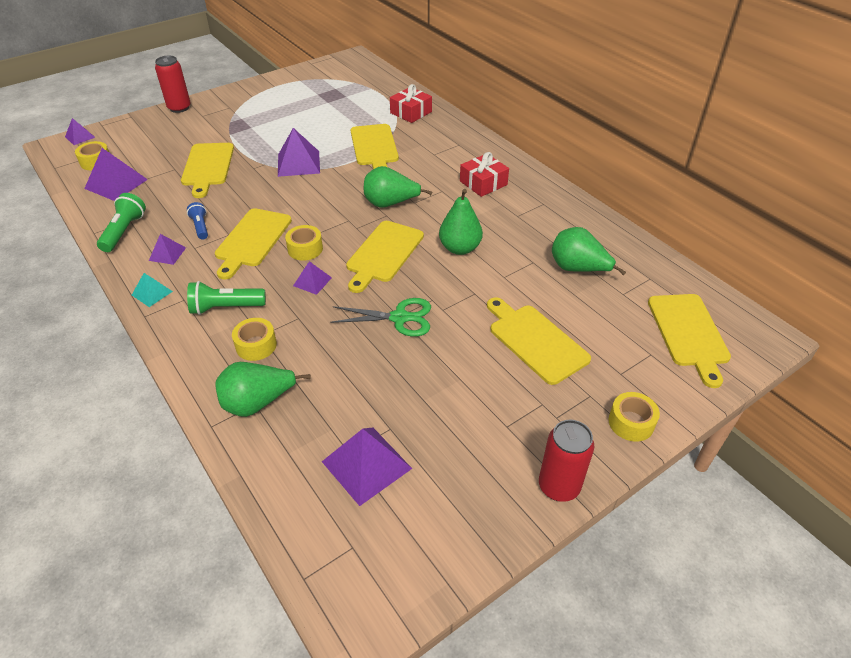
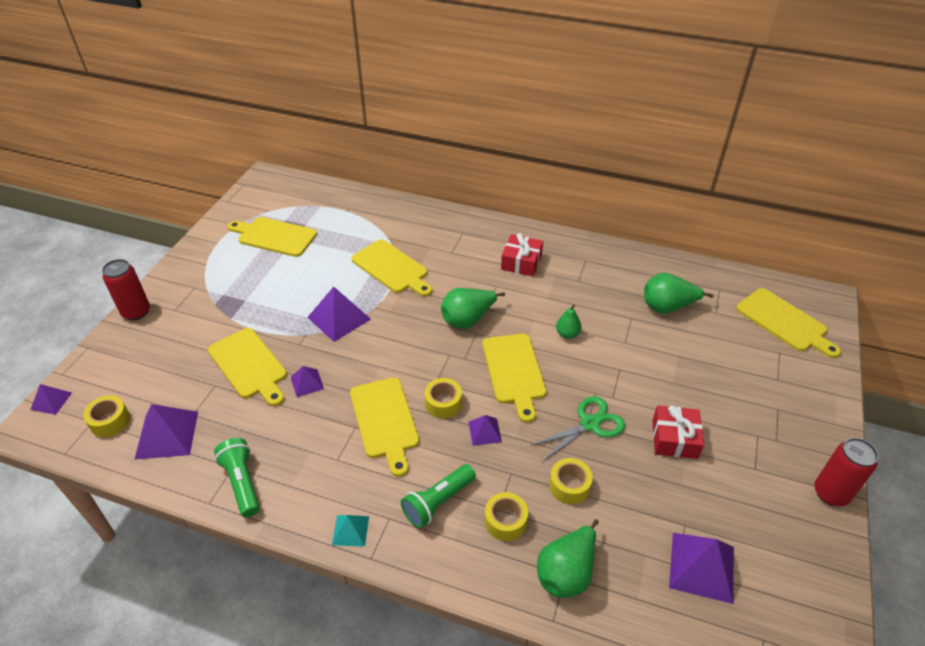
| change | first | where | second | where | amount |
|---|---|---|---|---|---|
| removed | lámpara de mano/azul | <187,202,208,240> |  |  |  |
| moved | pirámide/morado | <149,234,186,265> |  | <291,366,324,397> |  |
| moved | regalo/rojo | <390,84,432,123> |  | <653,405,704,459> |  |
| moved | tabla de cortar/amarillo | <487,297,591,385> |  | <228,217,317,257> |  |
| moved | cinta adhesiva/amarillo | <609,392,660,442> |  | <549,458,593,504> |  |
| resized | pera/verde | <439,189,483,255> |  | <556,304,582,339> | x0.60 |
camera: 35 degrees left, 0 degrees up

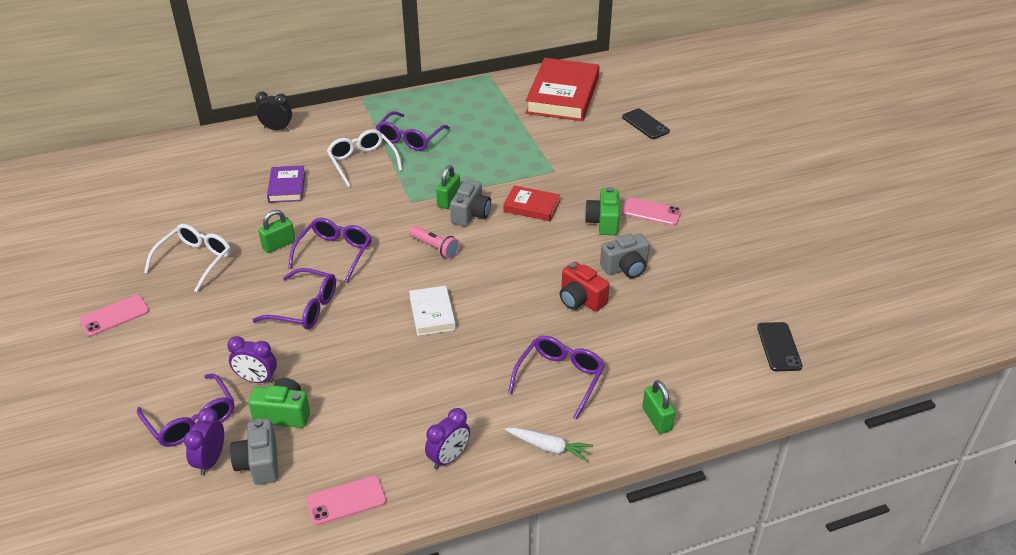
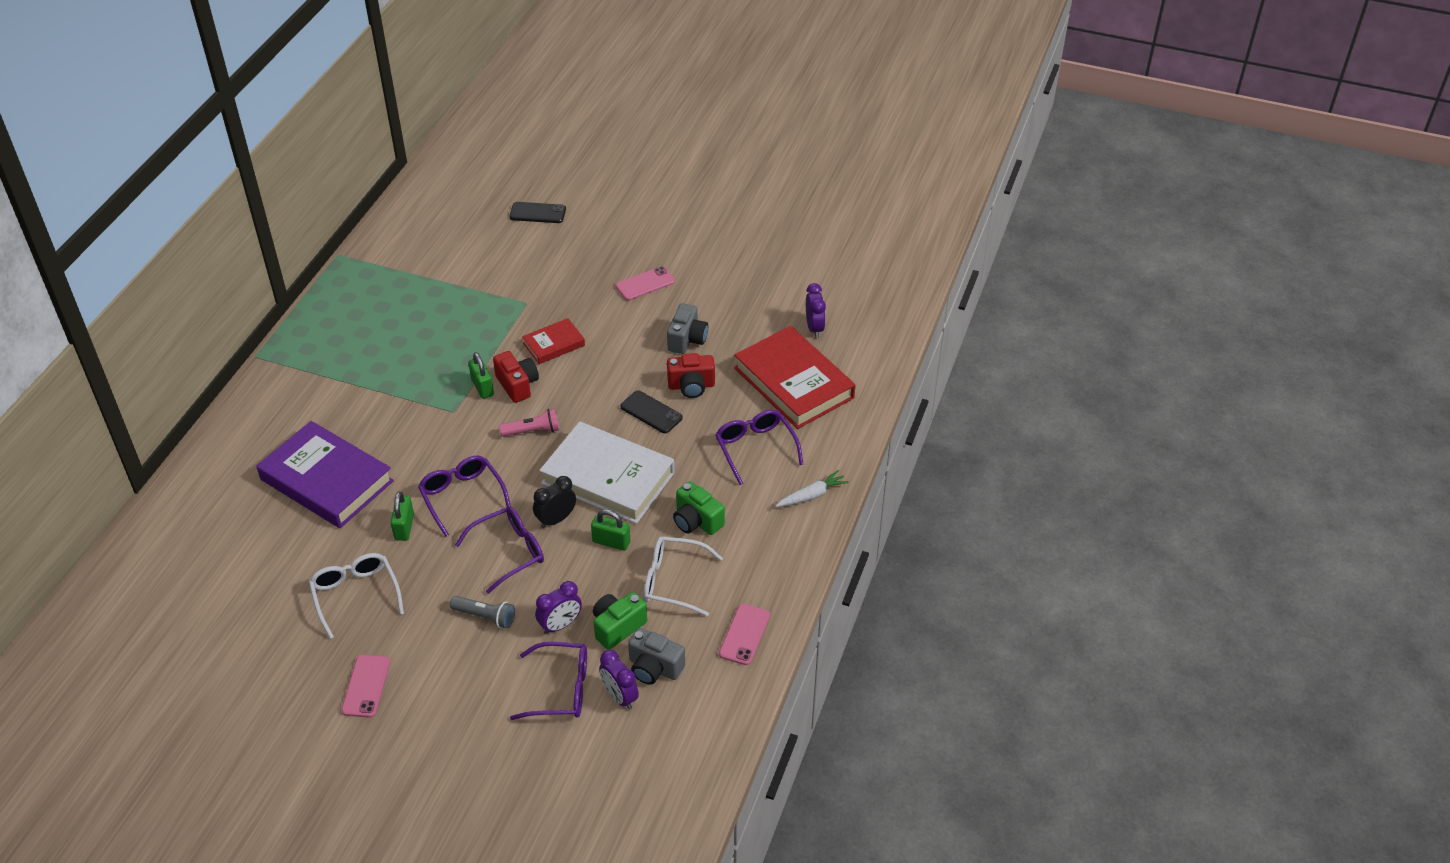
| change | first | where | second | where | amount |
|---|---|---|---|---|---|
| removed | gafas/morado | <376,111,450,151> |  |  |  |
| added |  |  | lámpara de mano/gris | <450,596,515,629> |  |
| moved | despertador/negro | <255,92,292,131> |  | <533,476,576,528> |  |
| moved | gafas/blanco | <327,129,403,187> |  | <644,536,723,616> |  |
| moved | despertador/morado | <425,408,470,469> |  | <806,283,826,338> |  |
| moved | libro/rojo | <526,58,600,121> |  | <734,326,856,429> |  |
| moved | cámara/verde | <585,187,620,235> |  | <673,481,725,535> |  |
| moved | candado/verde | <642,380,675,434> |  | <591,509,630,551> |  |
| moved | móvil/negro | <757,322,803,371> |  | <620,391,683,433> |  |
| recoloured | cámara/gris | <450,179,491,226> | cámara/rojo | <493,351,539,403> |  |
| resized | libro/morado | <267,165,305,203> |  | <257,421,394,528> | x1.98 |
| resized | libro/blanco | <409,286,456,336> |  | <539,421,675,524> | x1.98 |
camera: 50 degrees left, 5 degrees up

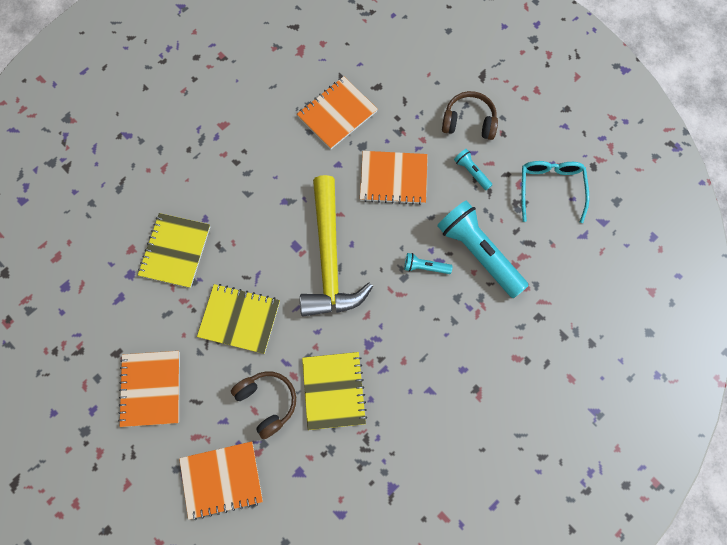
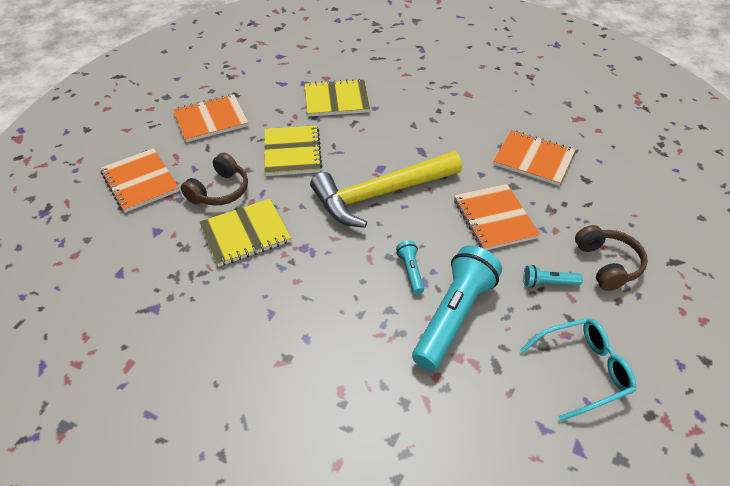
| change | first | where | second | where | amount |
|---|---|---|---|---|---|
| turned | lámpara de mano/turquesa | <454,149,492,190> |  | <523,265,583,288> | 120 degrees counterclockwise |
camera: 70 degrees right, 25 degrees down

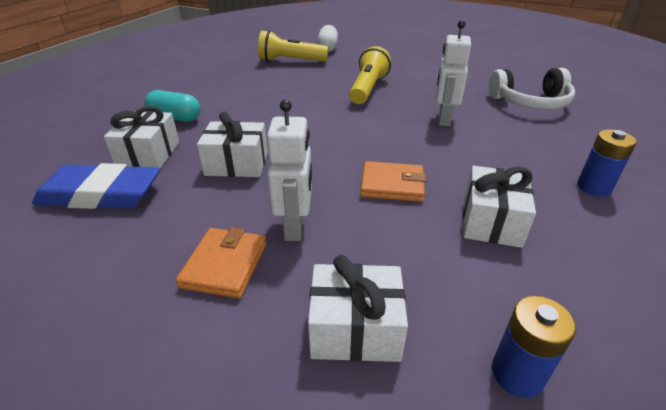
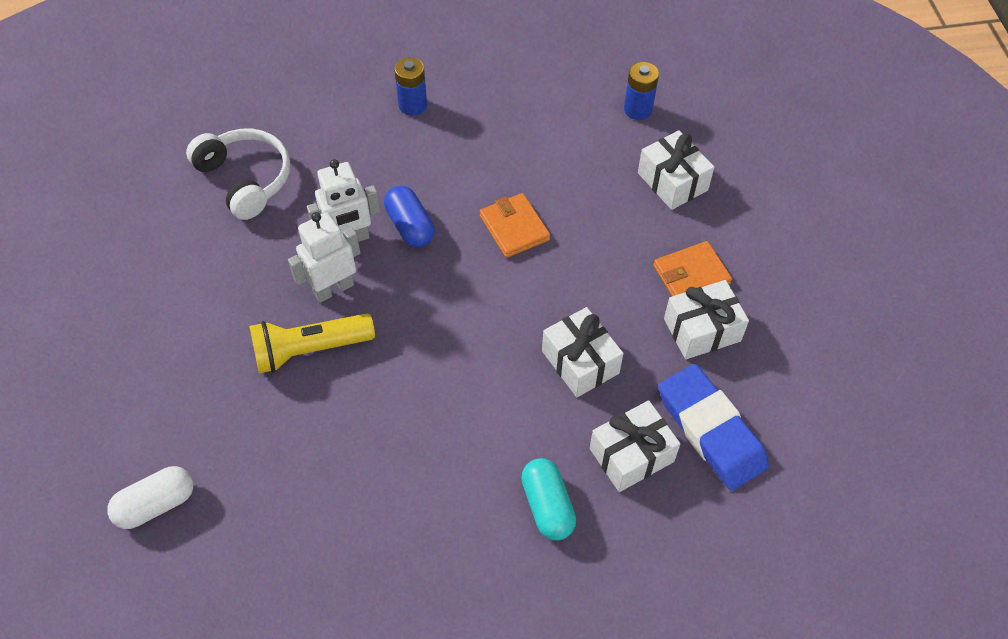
| change | first | where | second | where | amount |
|---|---|---|---|---|---|
| removed | lámpara de mano/amarillo | <258,30,328,62> |  |  |  |
| added |  |  | cápsula/azul | <384,186,435,247> |  |
| moved | robot/blanco | <267,99,312,241> |  | <288,212,360,303> |  |
| moved | regalo/blanco | <463,166,536,248> |  | <664,280,749,359> |  |
camera: 125 degrees left, 20 degrees up

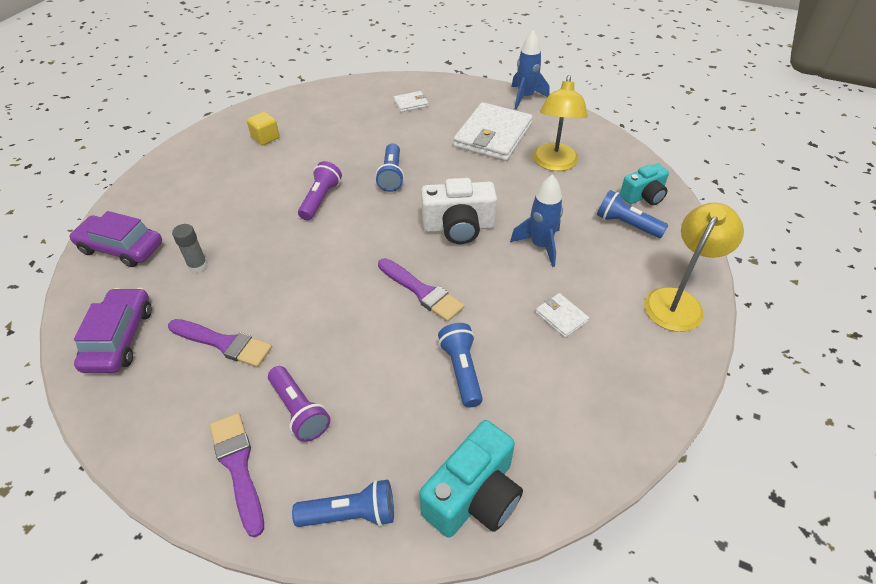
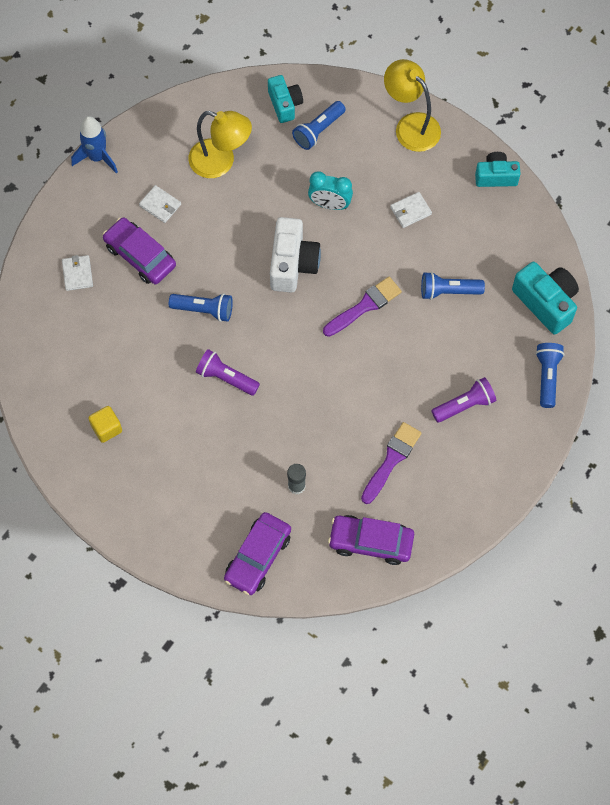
| change | first | where | second | where | amount |
|---|---|---|---|---|---|
| removed | pincel/morado | <210,413,264,537> |  |  |  |
| added |  |  | coche/morado | <103,218,176,284> |  |
| added |  |  | cámara/turquesa | <475,152,520,187> |  |
| replaced | cohete/azul | <510,174,563,267> | despertador/turquesa | <308,171,353,210> |  |
| resized | cartera/blanco | <453,102,533,161> |  | <139,185,181,223> | x0.44 |
camera: 80 degrees left, 20 degrees up

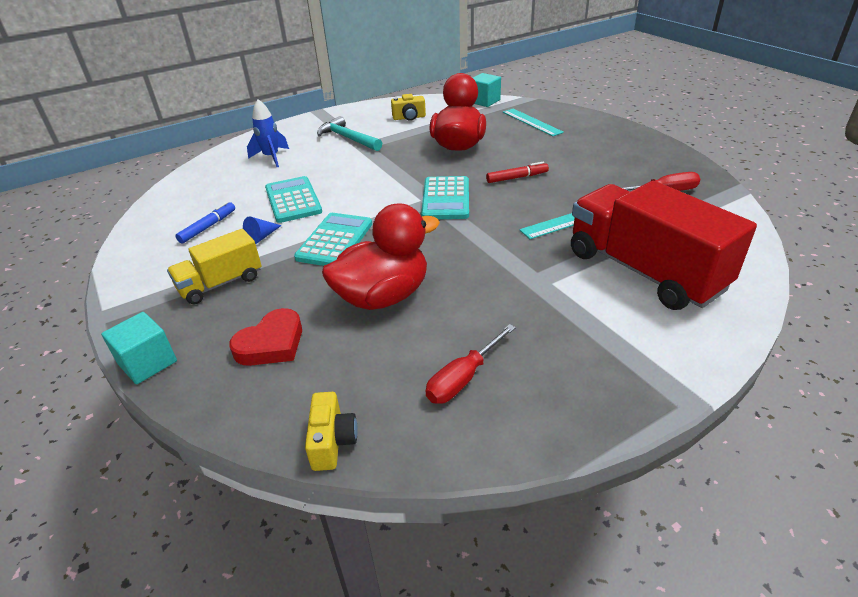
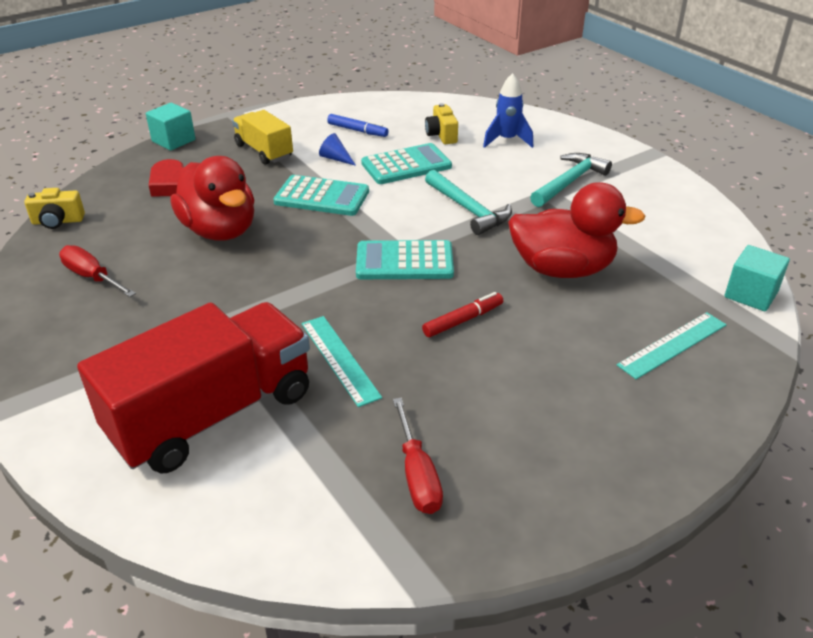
| change | first | where | second | where | amount |
|---|---|---|---|---|---|
| added |  |  | martillo/turquesa | <425,170,512,235> |  |
| moved | cámara/amarillo | <391,94,426,121> |  | <425,103,458,144> |  |
| turned | rotulador/rojo | <486,162,549,183> |  | <422,292,503,337> | 105 degrees counterclockwise |
camera: 85 degrees right, 0 degrees up

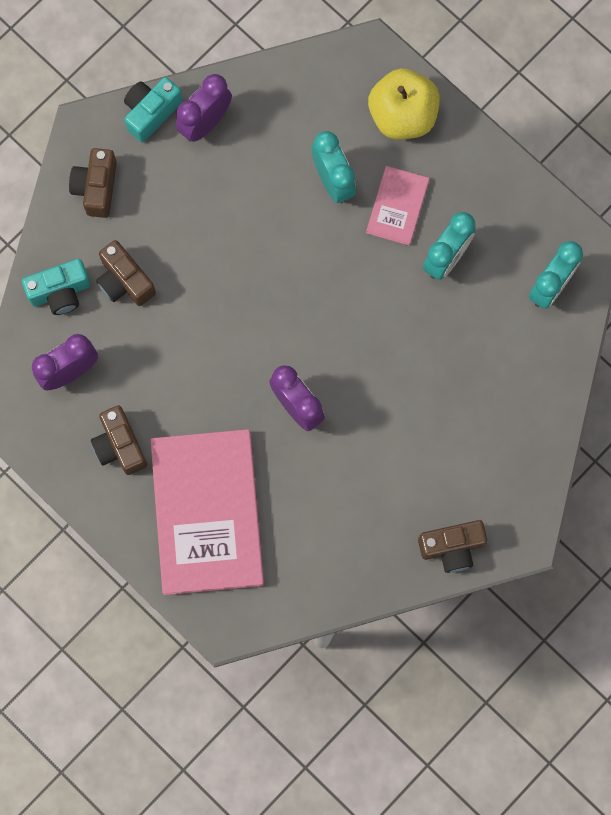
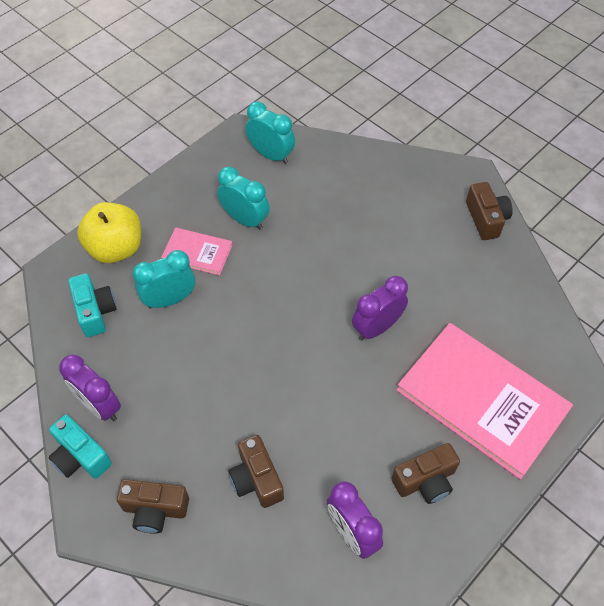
| change | first | where | second | where | amount |
|---|---|---|---|---|---|
| moved | cámara/turquesa | <22,259,91,315> |  | <68,273,117,337> |  |
| turned | cámara/marrón | <96,240,156,306> |  | <228,435,284,508> | 105 degrees clockwise |
| turned | libro/rosa | <150,429,264,595> |  | <396,323,573,480> | 45 degrees clockwise |
camera: 90 degrees left, 20 degrees down

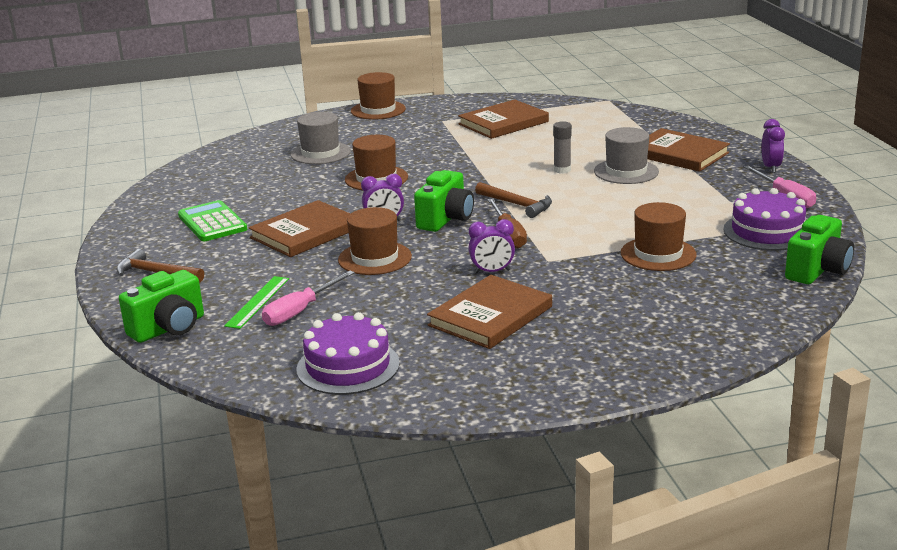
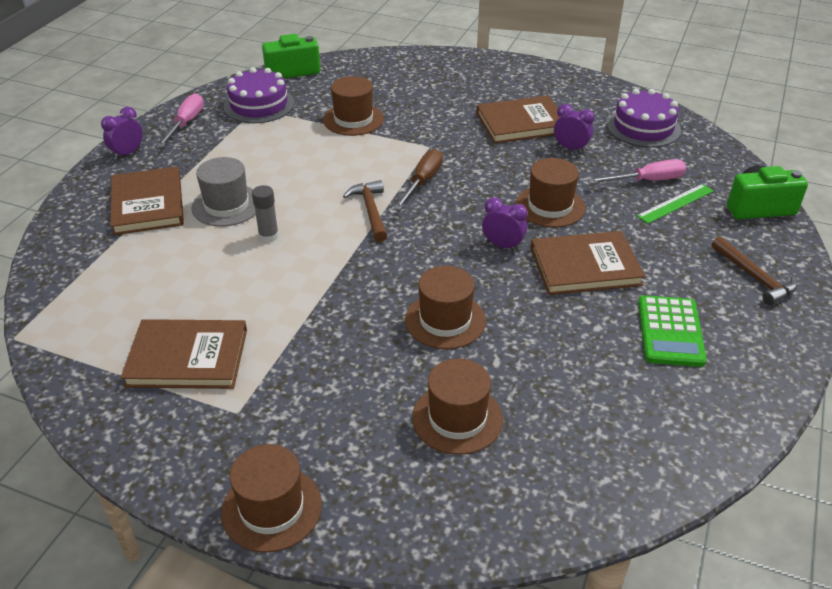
| change | first | where | second | where | amount |
|---|---|---|---|---|---|
| removed | cámara/verde | <414,170,474,232> |  |  |  |
| moved | despertador/morado | <468,219,515,274> |  | <554,104,595,153> |  |
| recoloured | sombrero/gris | <291,112,351,164> | sombrero/marrón | <412,359,503,455> |  |
camera: 145 degrees left, 15 degrees up

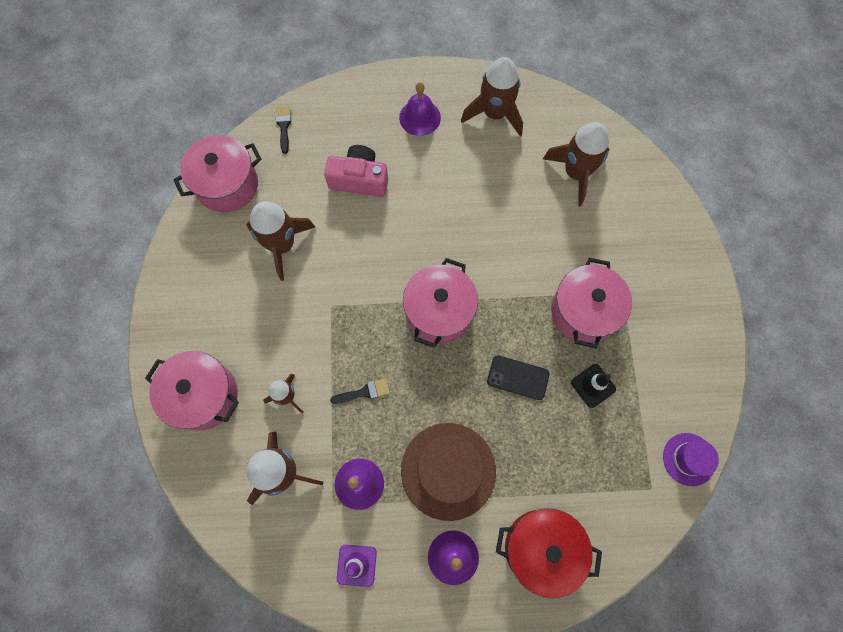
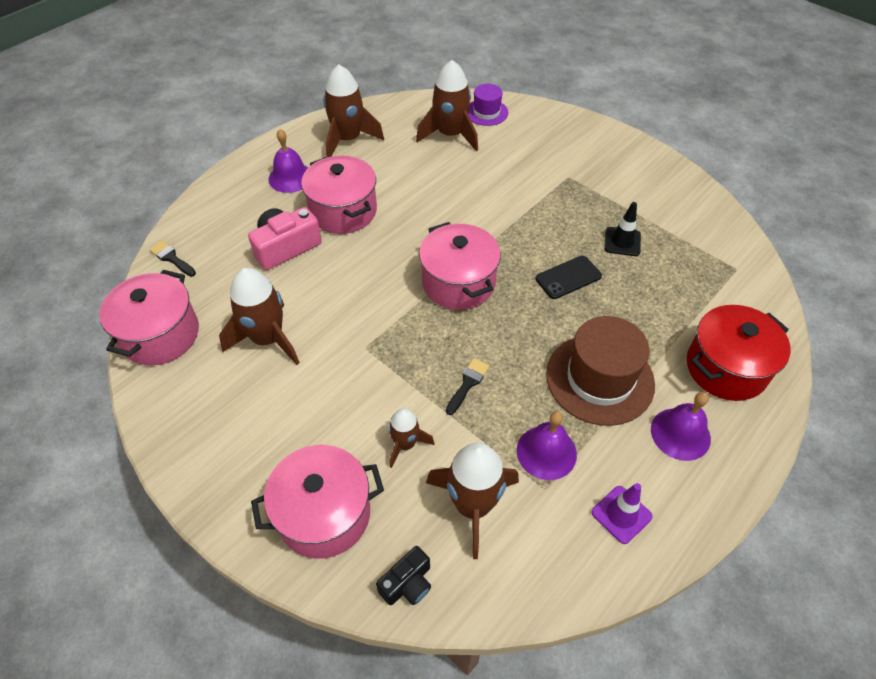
| change | first | where | second | where | amount |
|---|---|---|---|---|---|
| added |  |  | cámara/negro | <376,546,431,605> |  |
| moved | olla/rosa | <551,258,632,348> |  | <301,156,377,234> |  |
| moved | sombrero/morado | <663,433,719,486> |  | <468,84,508,126> |  |
camera: 45 degrees left, 20 degrees down

